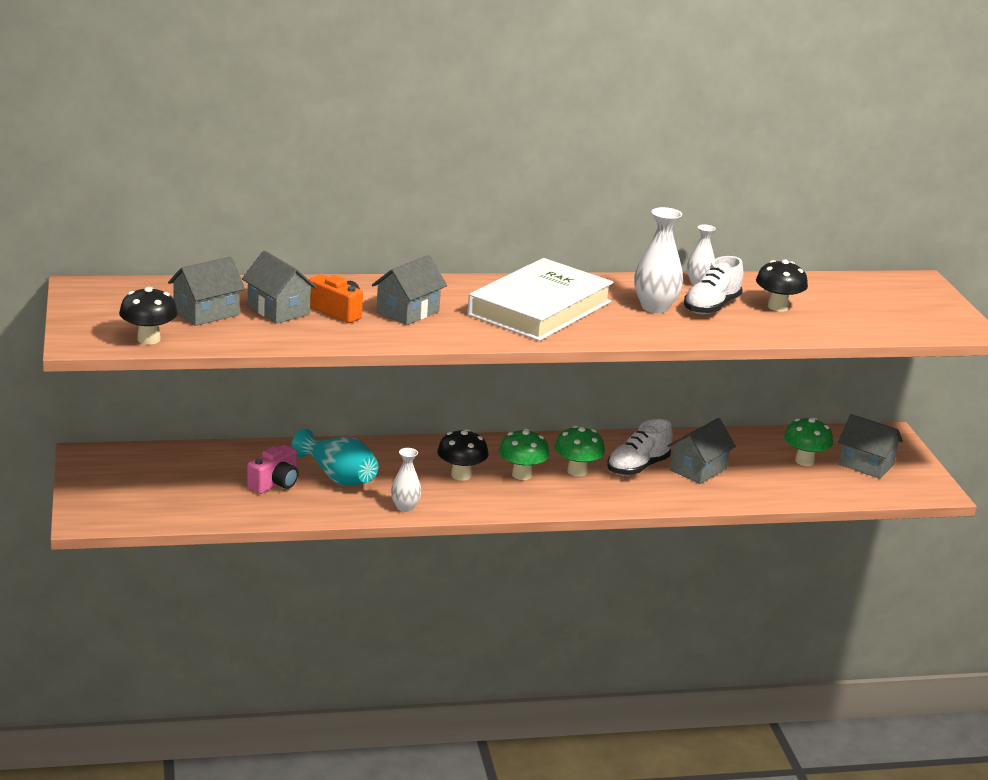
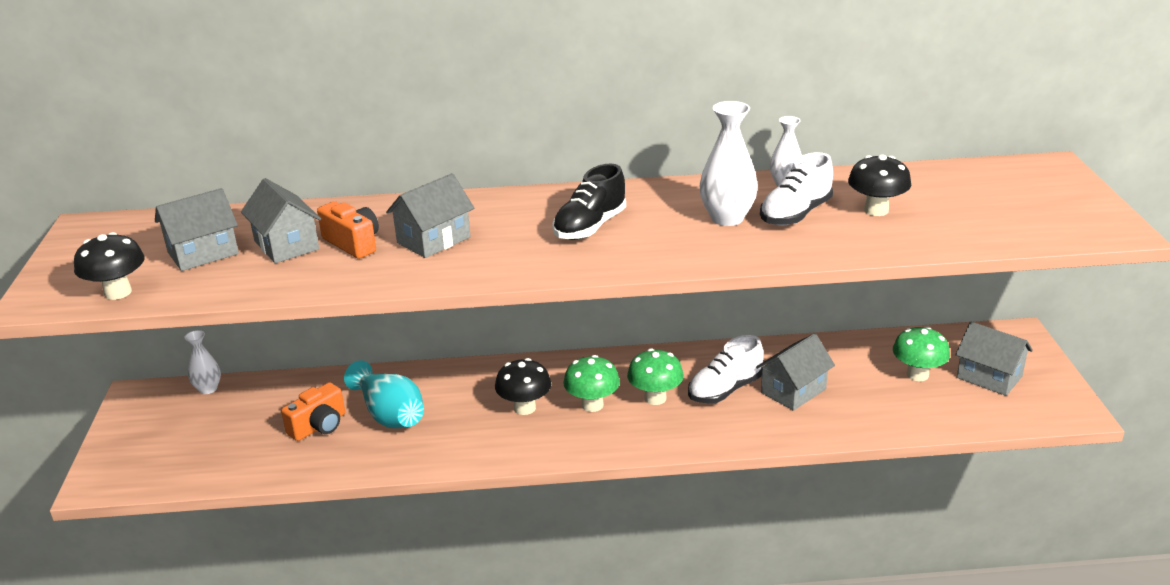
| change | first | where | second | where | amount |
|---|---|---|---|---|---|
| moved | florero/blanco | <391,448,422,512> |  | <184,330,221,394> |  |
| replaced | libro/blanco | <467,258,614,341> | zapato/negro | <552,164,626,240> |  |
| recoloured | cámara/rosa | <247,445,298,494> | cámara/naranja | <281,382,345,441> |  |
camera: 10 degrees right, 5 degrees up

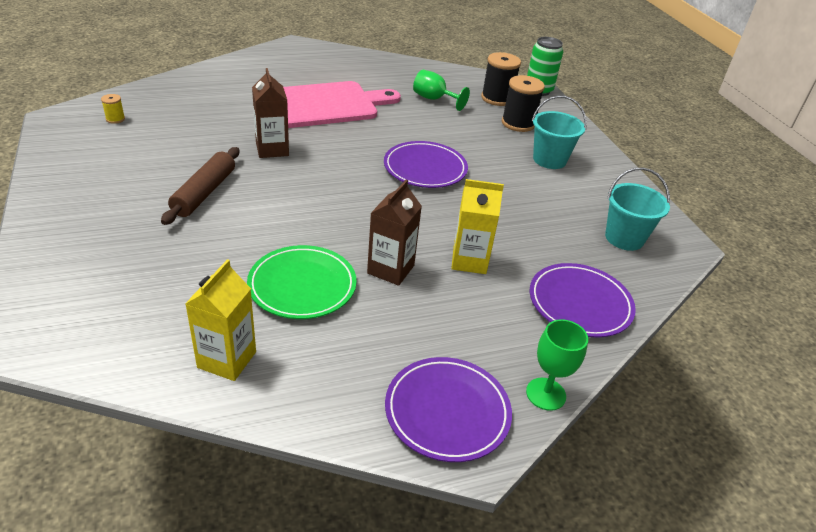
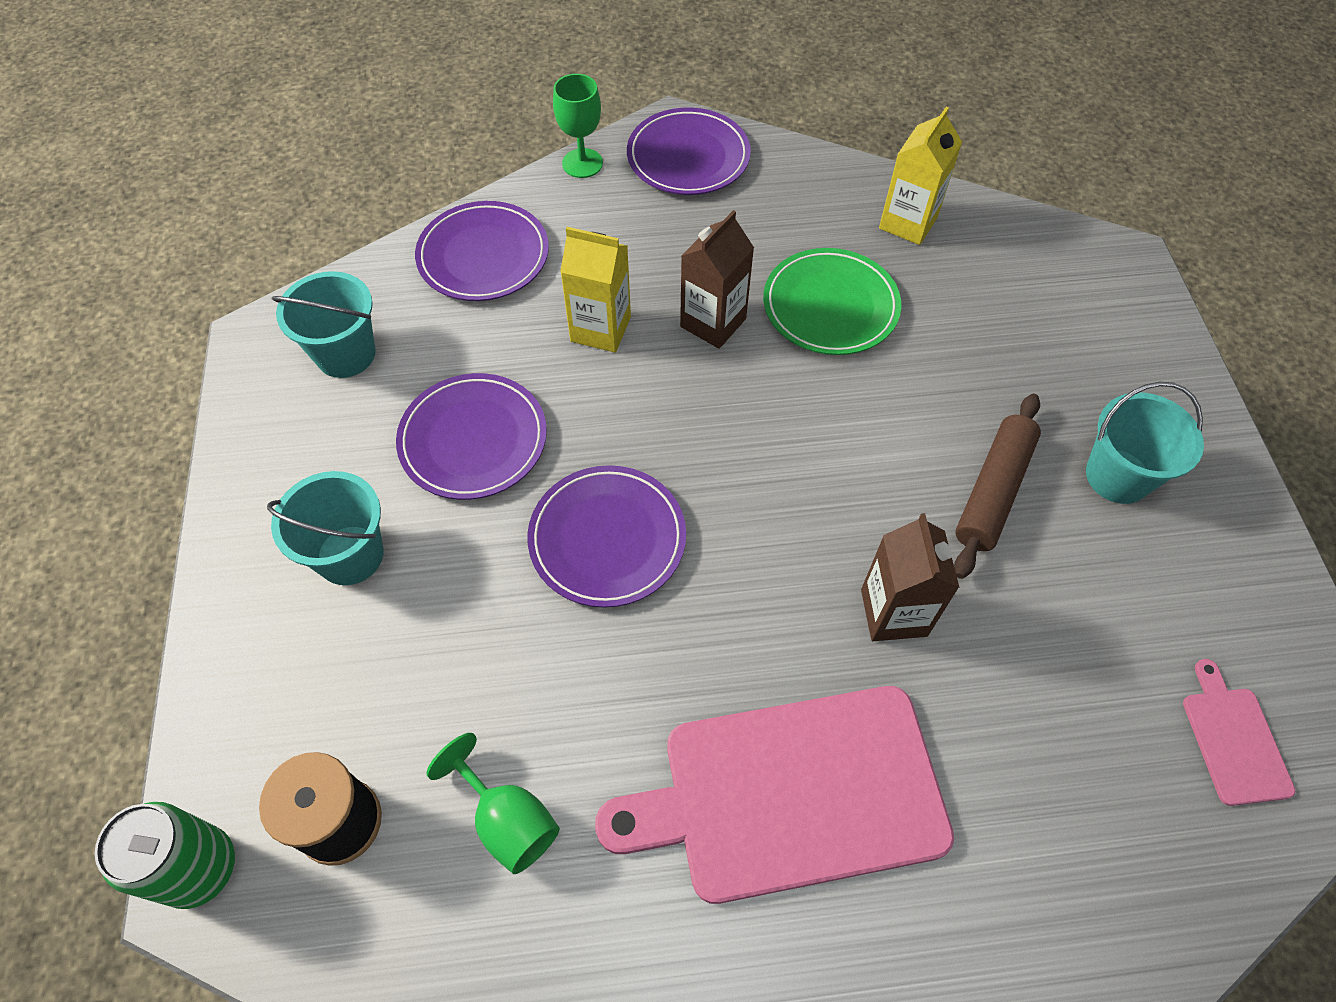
| change | first | where | second | where | amount |
|---|---|---|---|---|---|
| removed | carrete/negro | <502,75,545,132> |  |  |  |
| added |  |  | plato/morado | <396,373,547,500> |  |
| added |  |  | balde/turquesa | <1086,382,1204,504> |  |
| replaced | carrete/amarillo | <101,94,125,124> | tabla de cortar/rosa | <1183,659,1295,806> |  |
camera: 165 degrees left, 20 degrees up

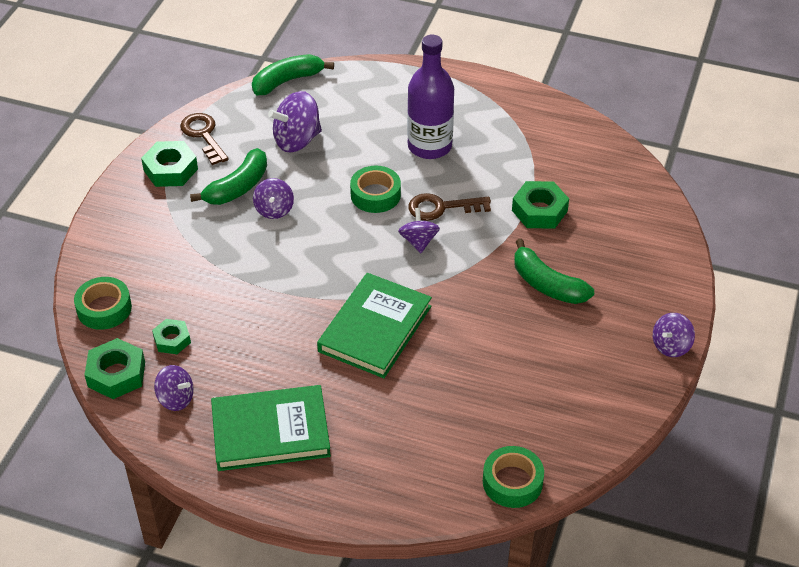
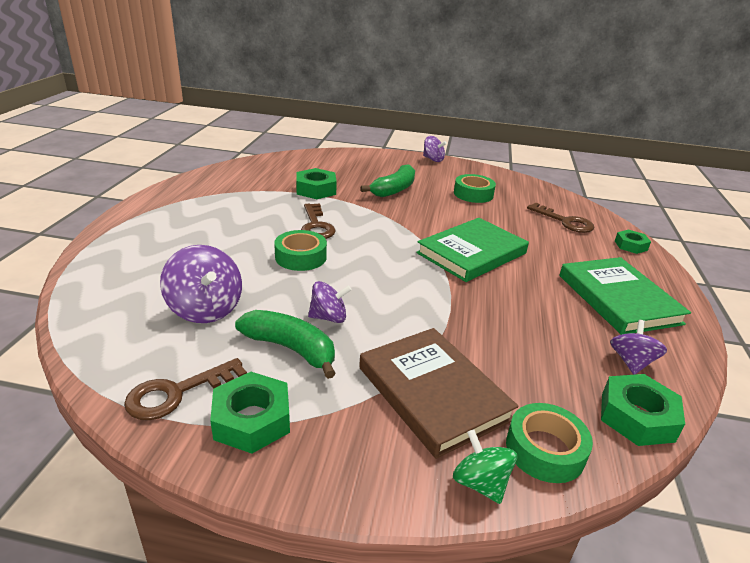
| change | first | where | second | where | amount |
|---|---|---|---|---|---|
| removed | plátano/verde | <252,54,334,95> |  |  |  |
| removed | peonza/morado | <398,208,440,253> |  |  |  |
| removed | botella/morado | <407,34,454,159> |  |  |  |
| added |  |  | libro/marrón | <359,328,519,459> |  |
| added |  |  | peonza/verde | <453,429,517,504> |  |
| added |  |  | llave/marrón | <527,202,594,233> |  |
| moved | tuerca/verde | <152,319,191,354> |  | <615,230,651,254> |  |
| moved | cinta adhesiva/verde | <483,446,544,508> |  | <454,174,496,203> |  |
| turned | libro/verde | <317,273,432,378> |  | <416,218,529,282> | 60 degrees counterclockwise |
camera: 100 degrees left, 15 degrees down

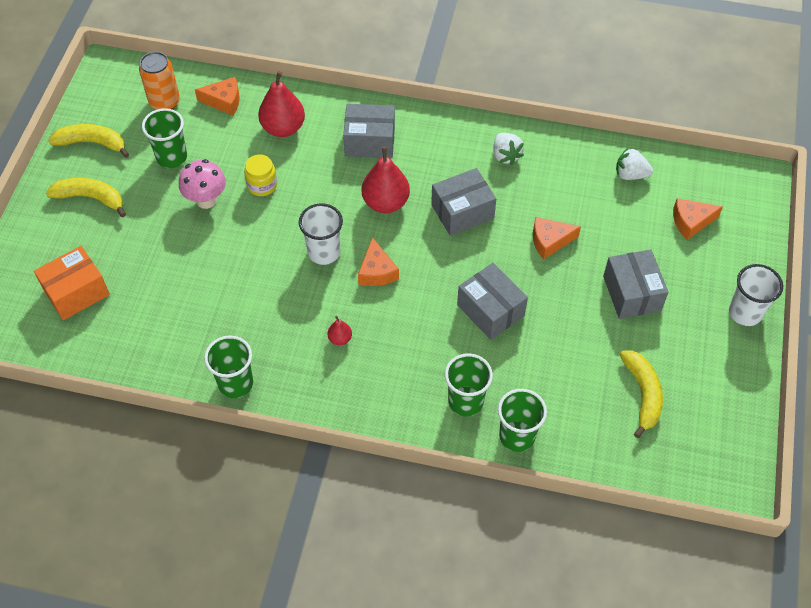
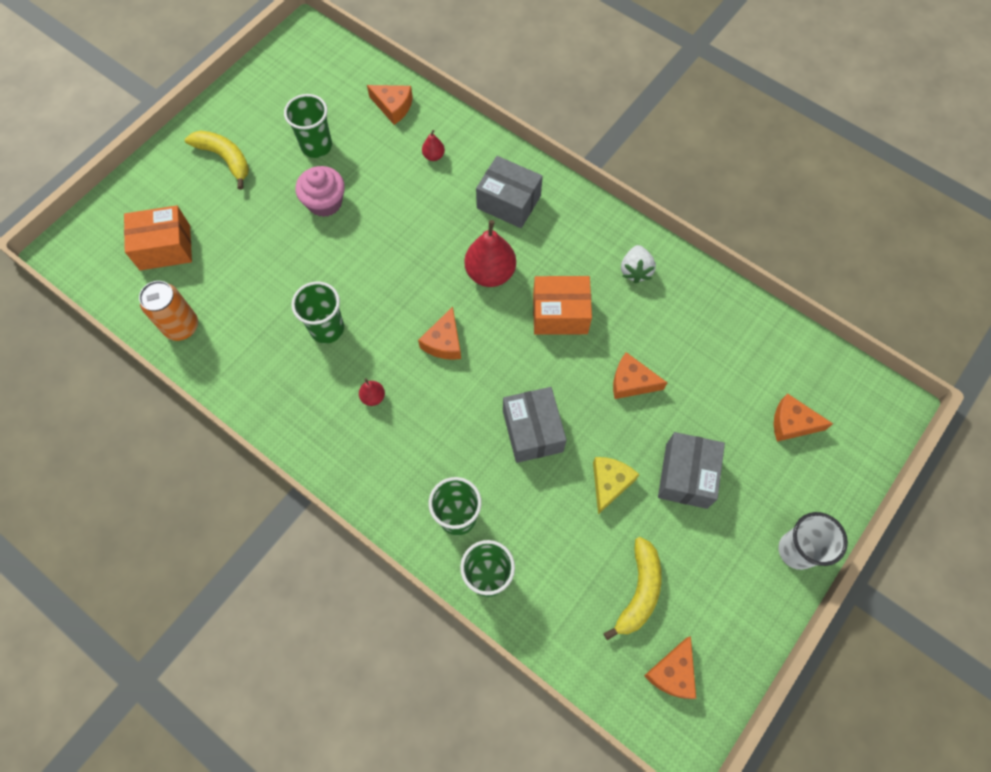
| change | first | where | second | where | amount |
|---|---|---|---|---|---|
| removed | plátano/amarillo | <49,124,129,158> |  |  |  |
| removed | tarro/amarillo | <244,154,277,196> |  |  |  |
| removed | vaso/blanco | <299,203,343,265> |  |  |  |
| removed | fresa/blanco | <616,148,653,180> |  |  |  |
| added |  |  | queso/amarillo | <593,457,640,514> |  |
| added |  |  | queso/naranja | <644,636,696,699> |  |
| moved | lata/naranja | <139,52,180,110> |  | <139,281,198,341> |  |
| moved | vaso/verde | <204,336,253,398> |  | <291,281,344,344> |  |
| replaced | seta/rosa | <179,159,226,209> | magdalena/rosa | <296,166,345,217> |  |
| recoloured | caja/gris | <431,168,496,236> | caja/naranja | <533,276,592,335> |  |
| resized | pera/rojo | <258,71,305,137> |  | <422,130,445,161> | x0.47 |
camera: 25 degrees right, 10 degrees up

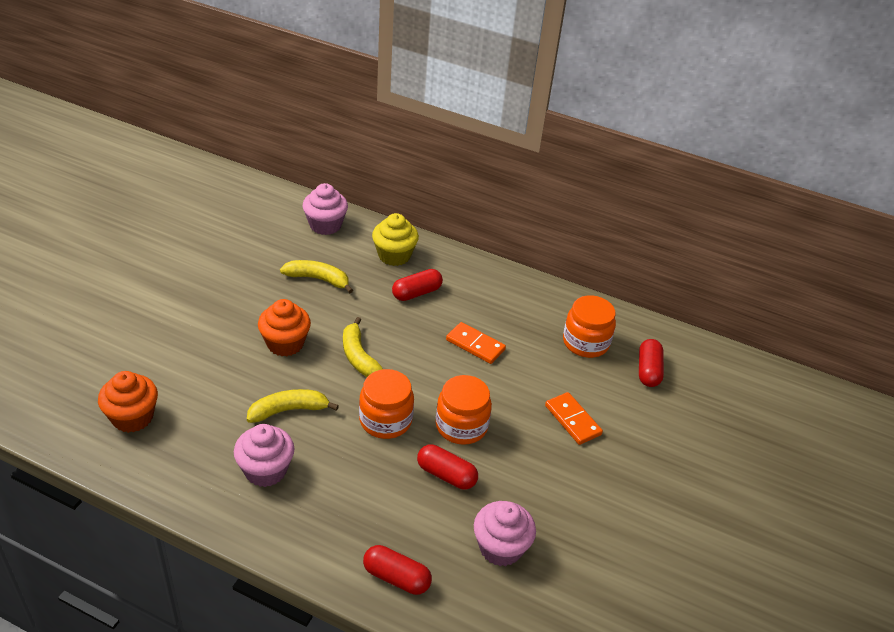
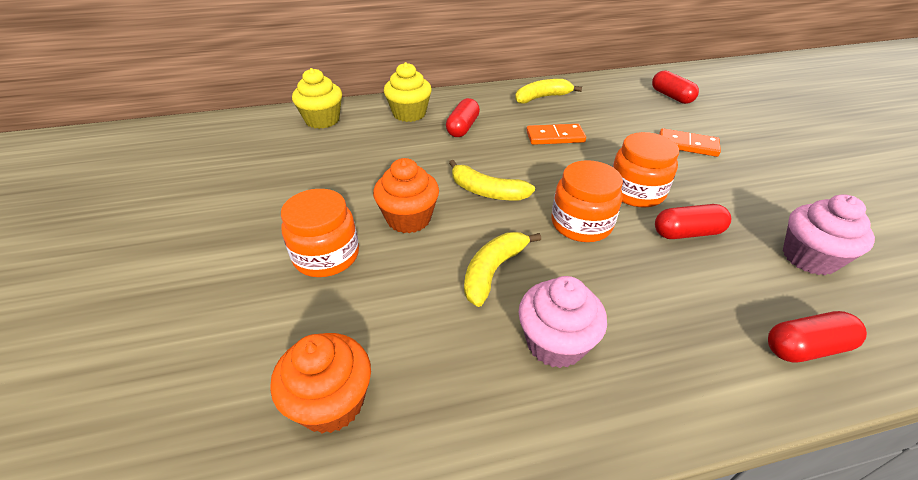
| change | first | where | second | where | amount |
|---|---|---|---|---|---|
| moved | plátano/amarillo | <280,260,353,293> |  | <515,79,582,104> |  |
| moved | tarro/naranja | <563,295,616,358> |  | <281,189,359,277> |  |
| recoloured | magdalena/rosa | <303,183,348,235> | magdalena/amarillo | <292,68,342,129> |  |
camera: 35 degrees left, 0 degrees up

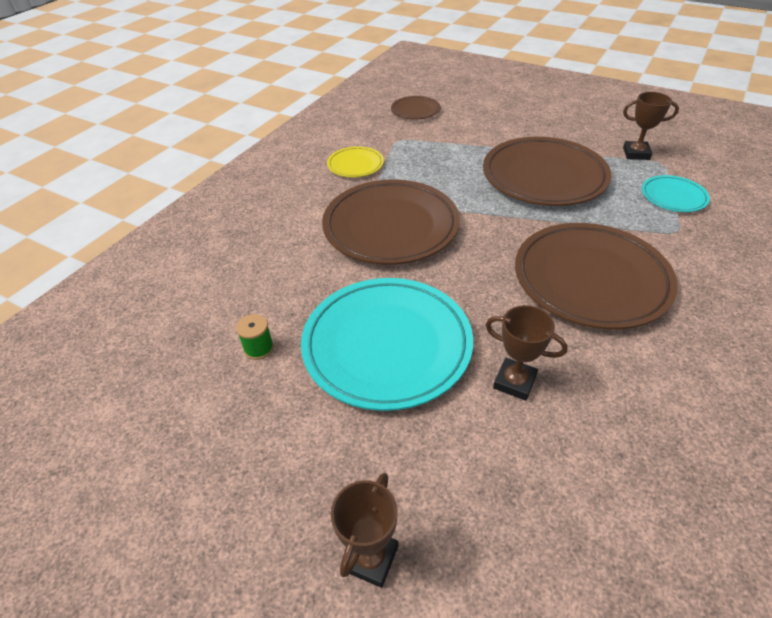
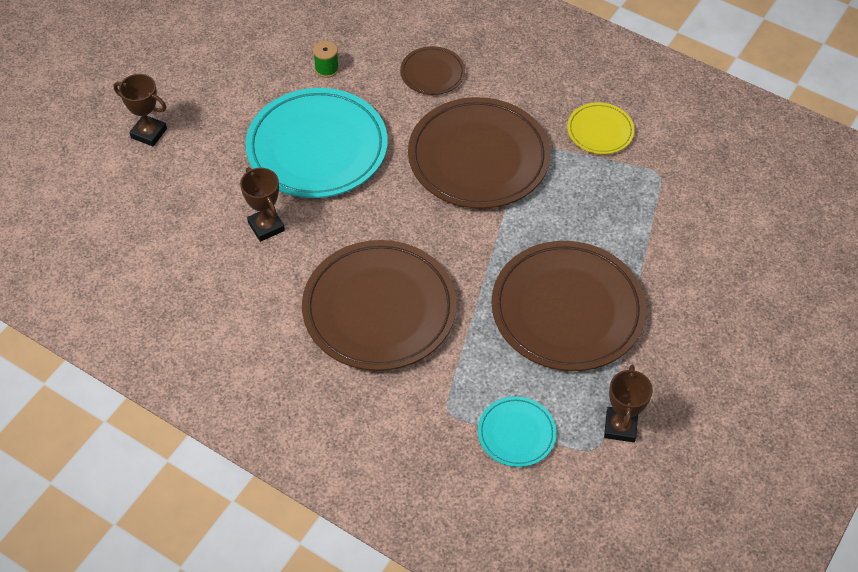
| change | first | where | second | where | amount |
|---|---|---|---|---|---|
| moved | plato/marrón | <391,96,441,120> |  | <400,46,465,95> |  |
| turned | trofeo/marrón | <486,305,568,401> |  | <240,167,285,242> | 60 degrees counterclockwise |
camera: 90 degrees right, 10 degrees up

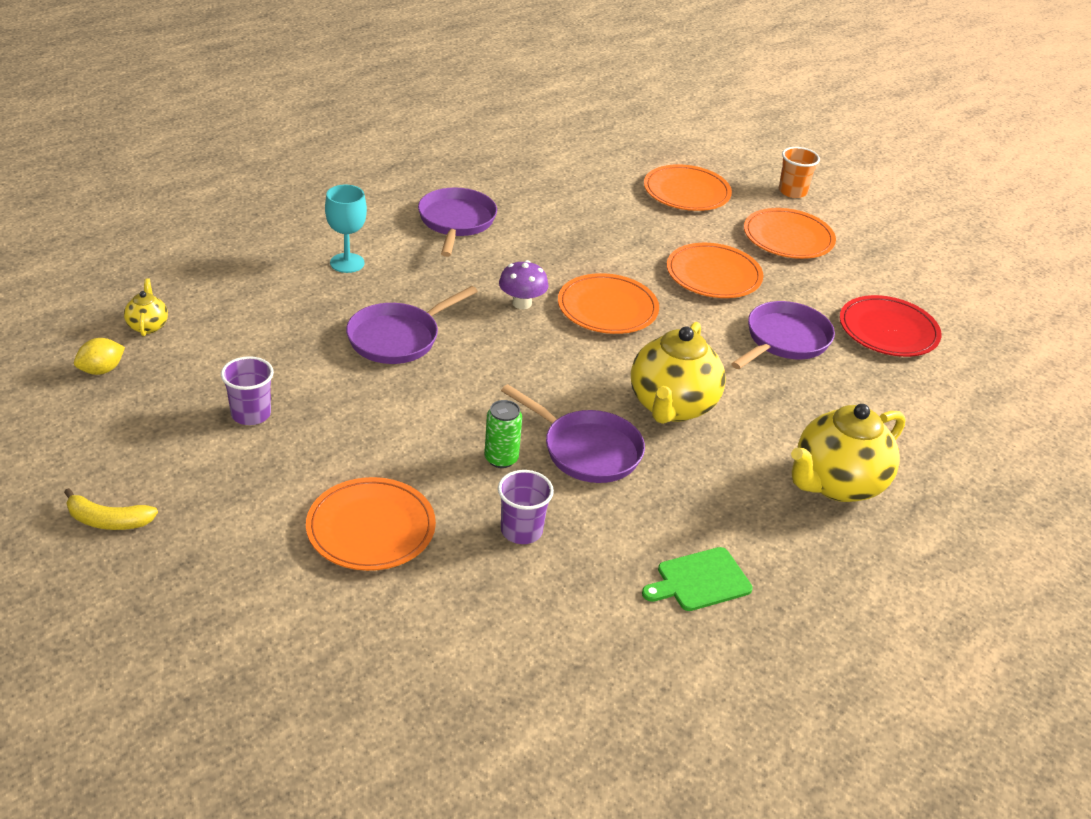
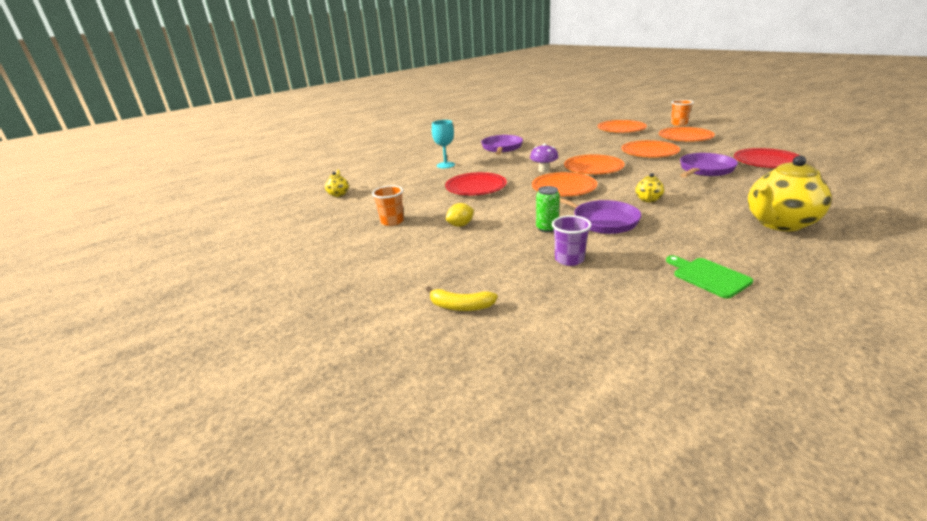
| change | first | where | second | where | amount |
|---|---|---|---|---|---|
| moved | plátano/amarillo | <64,488,158,530> |  | <426,286,498,311> |  |
| moved | limón/amarillo | <74,338,125,375> |  | <446,203,474,227> |  |
| moved | plato/naranja | <306,477,436,571> |  | <532,172,597,196> |  |
| replaced | sartén/morado | <346,286,478,364> | plato/rojo | <445,172,507,195> |  |
| recoloured | vaso/morado | <221,356,274,425> | vaso/naranja | <372,185,404,226> |  |
| turned | tabla de cortar/verde | <642,547,753,611> |  | <666,255,753,299> | 75 degrees clockwise |
| resized | tetera/amarillo | <631,322,726,424> |  | <635,173,664,202> | x0.46 |
camera: 10 degrees right, 10 degrees down

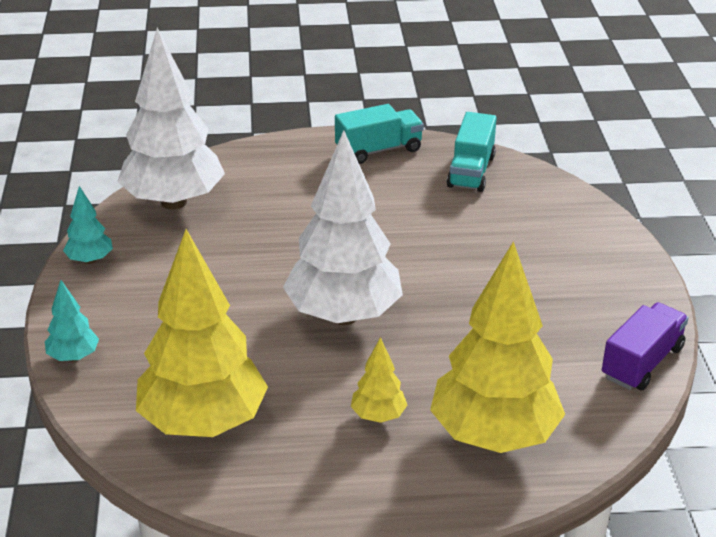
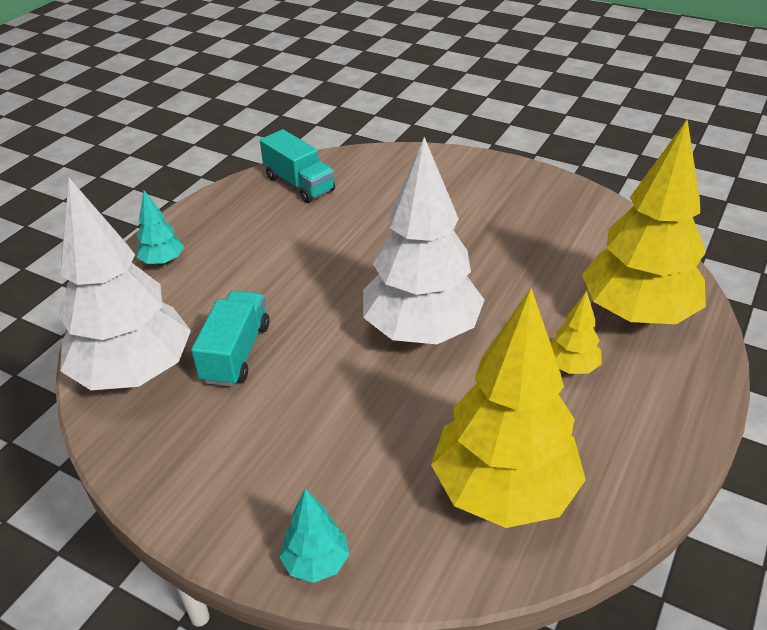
| change | first | where | second | where | amount |
|---|---|---|---|---|---|
| removed | camión/morado | <602,302,689,390> |  |  |  |
| moved | árbol/turquesa | <63,186,113,264> |  | <137,190,184,266> |  |
| moved | camión/turquesa | <335,104,424,164> |  | <191,290,269,387> |  |
camera: 55 degrees left, 5 degrees up

